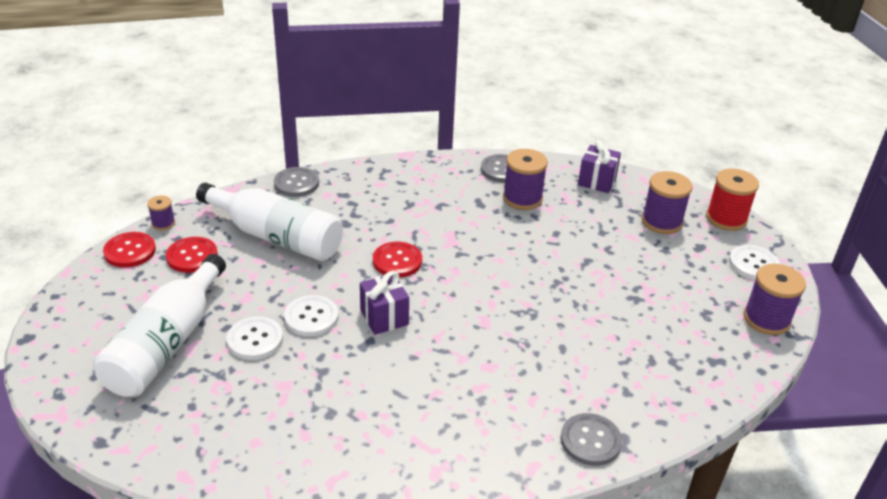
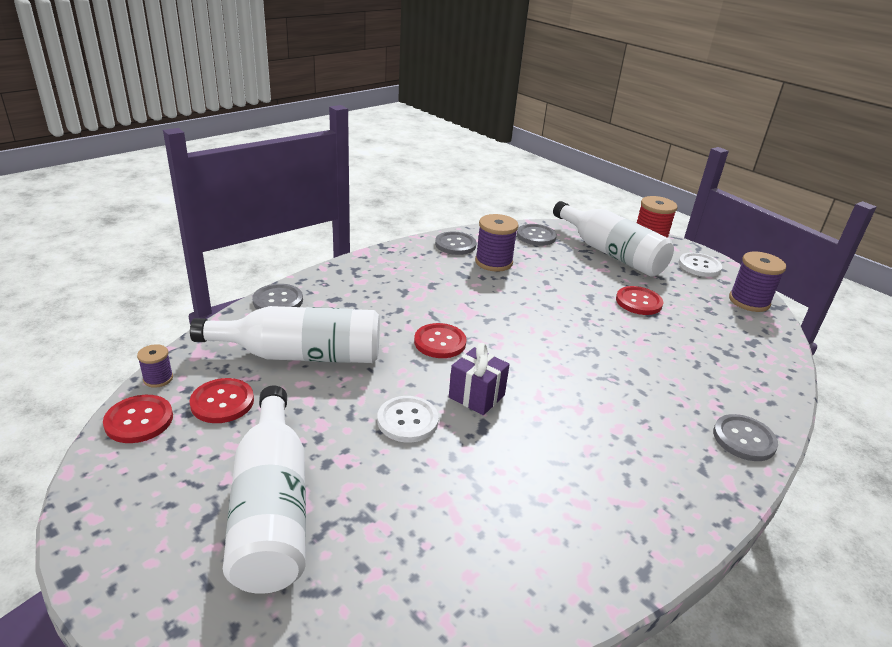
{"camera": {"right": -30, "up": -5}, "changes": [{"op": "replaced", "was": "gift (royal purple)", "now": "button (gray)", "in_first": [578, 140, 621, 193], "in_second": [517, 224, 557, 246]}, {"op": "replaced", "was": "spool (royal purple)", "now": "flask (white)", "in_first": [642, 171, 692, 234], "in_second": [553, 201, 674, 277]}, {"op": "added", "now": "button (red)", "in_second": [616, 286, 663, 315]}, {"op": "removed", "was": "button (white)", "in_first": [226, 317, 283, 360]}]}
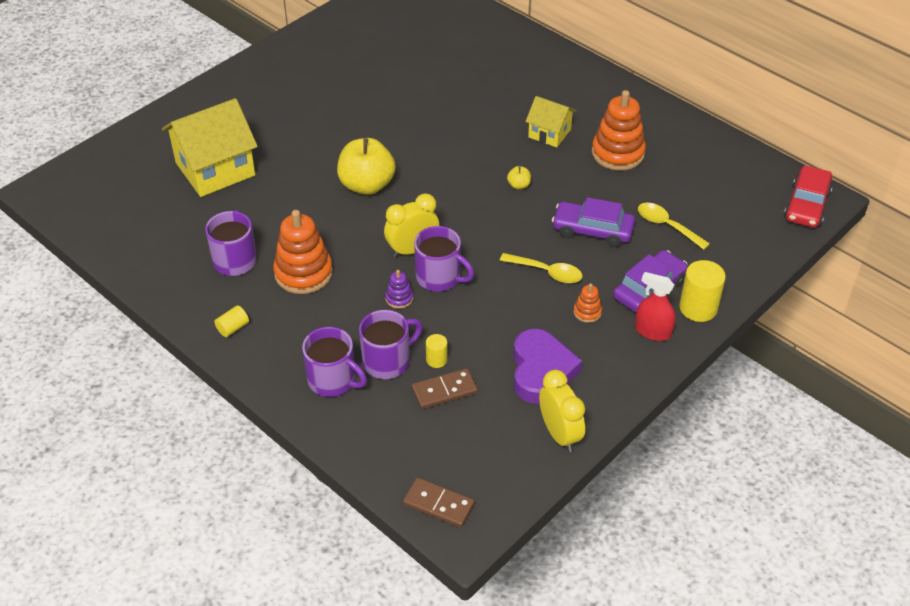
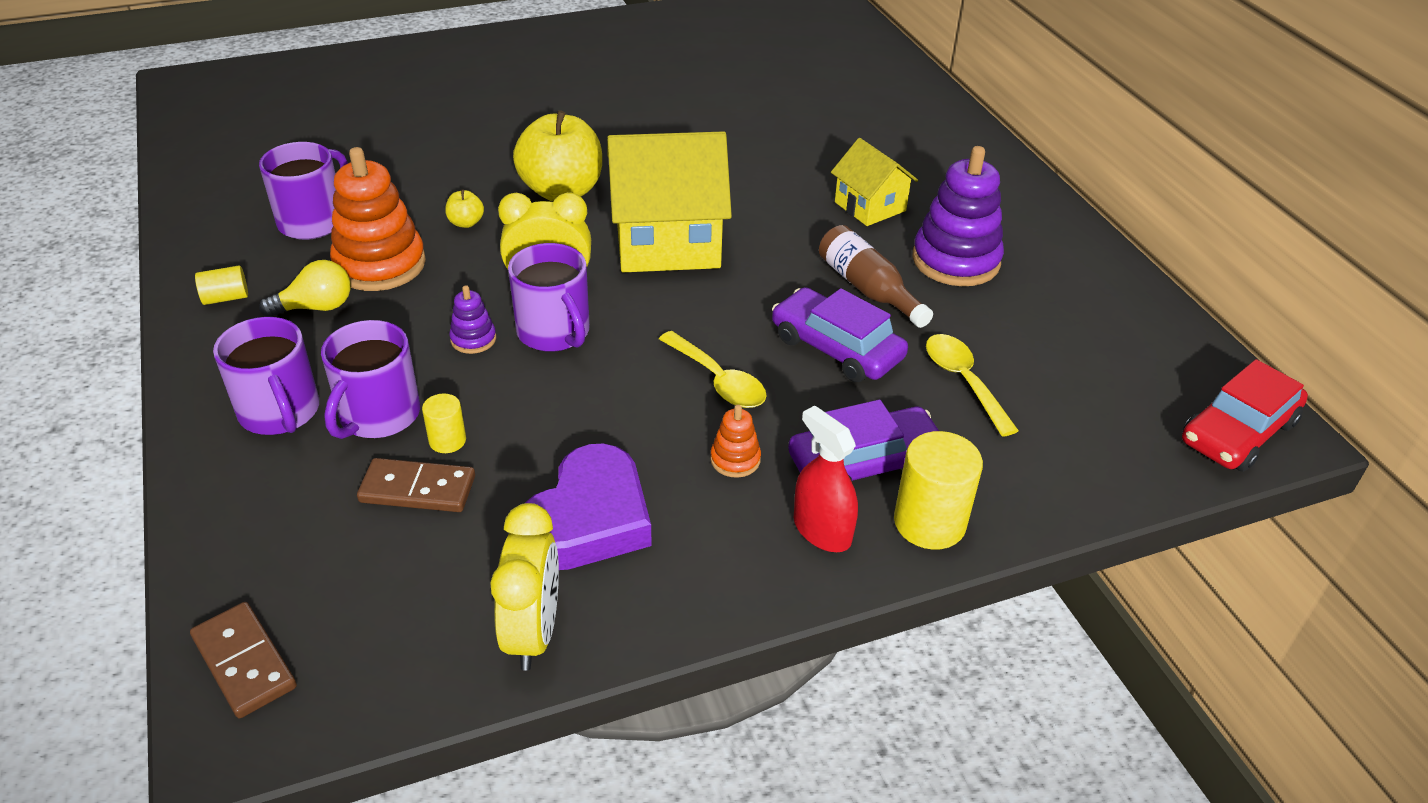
{"camera": {"right": 25, "up": -5}, "changes": [{"op": "added", "now": "lightbulb (bright yellow)", "in_second": [259, 260, 351, 317]}, {"op": "turned", "was": "tea mug (royal purple)", "in_first": [359, 310, 422, 379], "in_second": [321, 320, 420, 439], "clockwise": 120}, {"op": "moved", "was": "apple (bright yellow)", "in_first": [507, 166, 531, 190], "in_second": [445, 189, 484, 228]}, {"op": "moved", "was": "cottage (bright yellow)", "in_first": [162, 98, 258, 197], "in_second": [607, 131, 732, 272]}, {"op": "added", "now": "flask (dark brown)", "in_second": [819, 225, 933, 328]}, {"op": "recoloured", "was": "stacking rings (orange)", "now": "stacking rings (royal purple)", "in_first": [592, 90, 646, 170], "in_second": [912, 146, 1004, 286]}]}
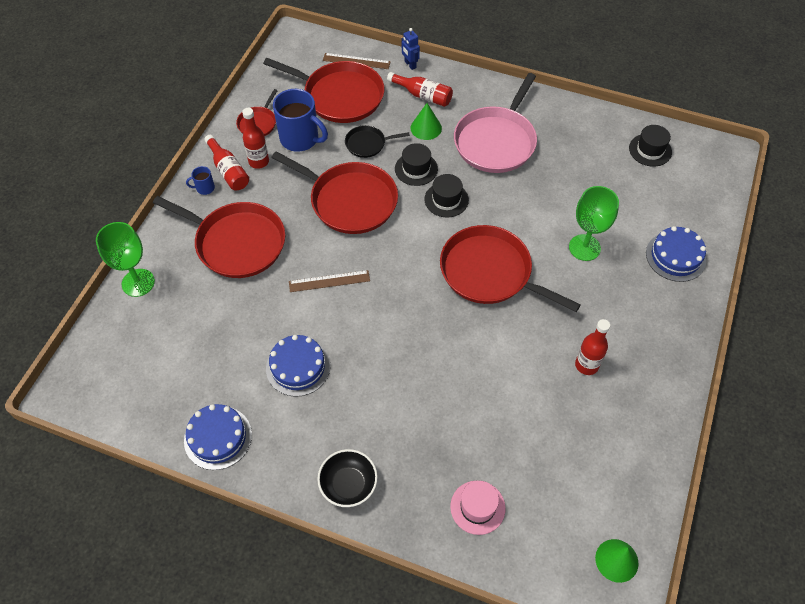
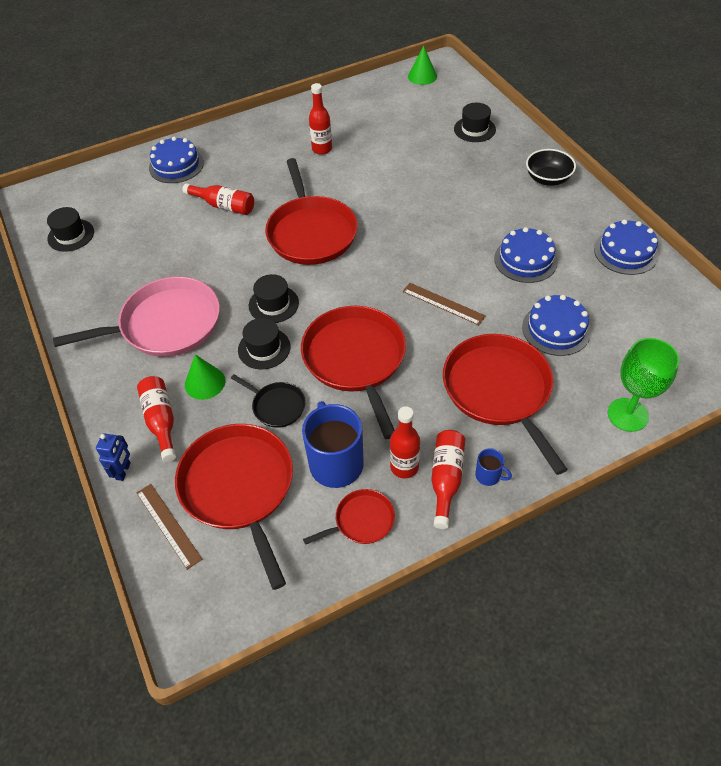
{"camera": {"right": -135, "up": -5}, "changes": [{"op": "replaced", "was": "wine glass (emerald)", "now": "flask (red)", "in_first": [569, 186, 619, 261], "in_second": [182, 183, 254, 215]}, {"op": "recoloured", "was": "top hat (pink)", "now": "top hat (black)", "in_first": [450, 481, 506, 535], "in_second": [454, 103, 496, 142]}, {"op": "added", "now": "gateau (blue)", "in_second": [522, 295, 591, 356]}]}
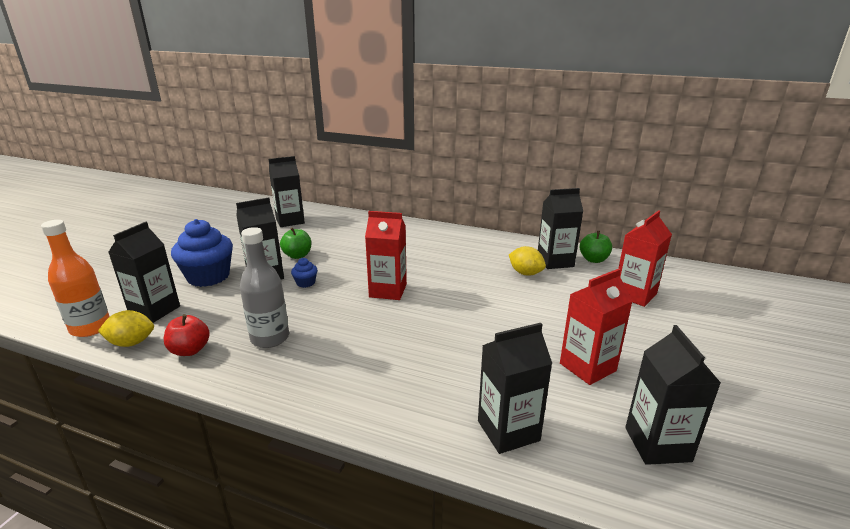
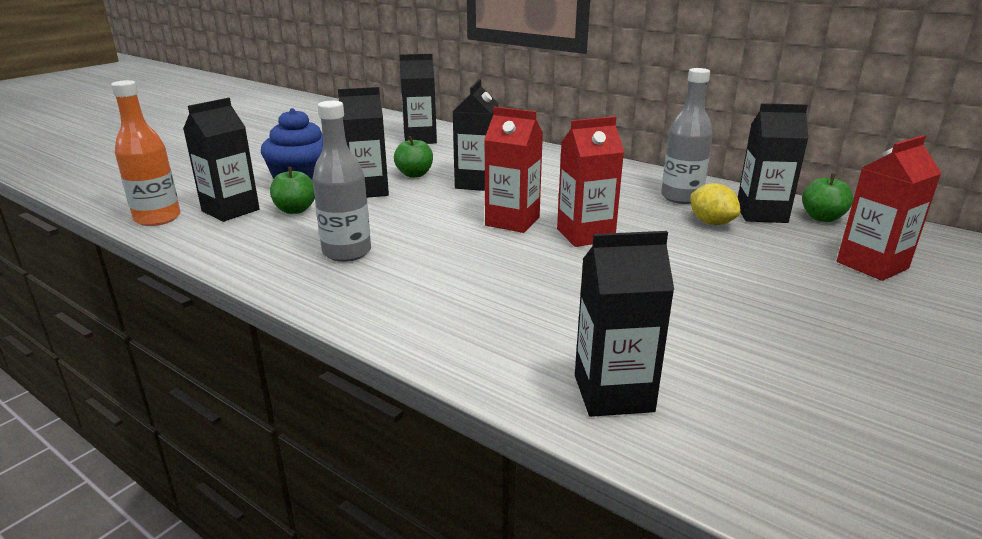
{"camera": {"right": 15, "up": 0}, "changes": [{"op": "added", "now": "apple (emerald)", "in_second": [270, 167, 315, 214]}, {"op": "moved", "was": "juice carton (black)", "in_first": [625, 325, 721, 465], "in_second": [453, 79, 499, 191]}, {"op": "moved", "was": "juice carton (red)", "in_first": [560, 269, 633, 385], "in_second": [557, 116, 624, 247]}, {"op": "added", "now": "flask (gray)", "in_second": [661, 68, 713, 204]}, {"op": "removed", "was": "citrus fruit (bright yellow)", "in_first": [98, 310, 154, 347]}, {"op": "removed", "was": "apple (red)", "in_first": [164, 314, 210, 356]}, {"op": "removed", "was": "cupcake (blue)", "in_first": [291, 258, 317, 288]}]}
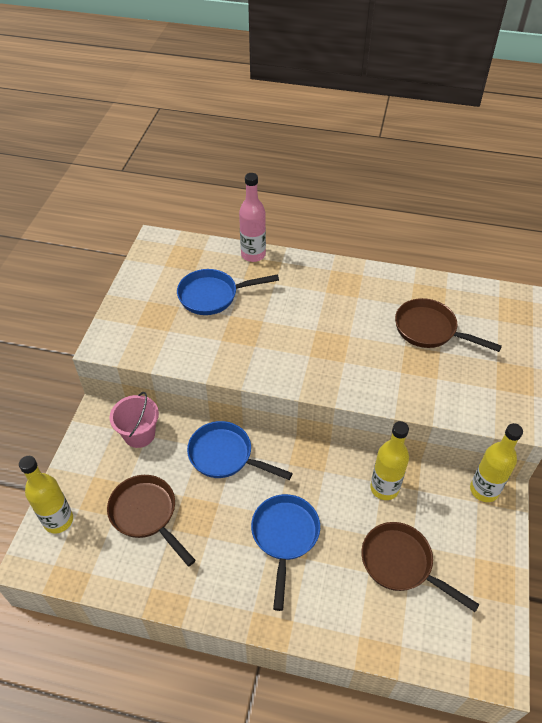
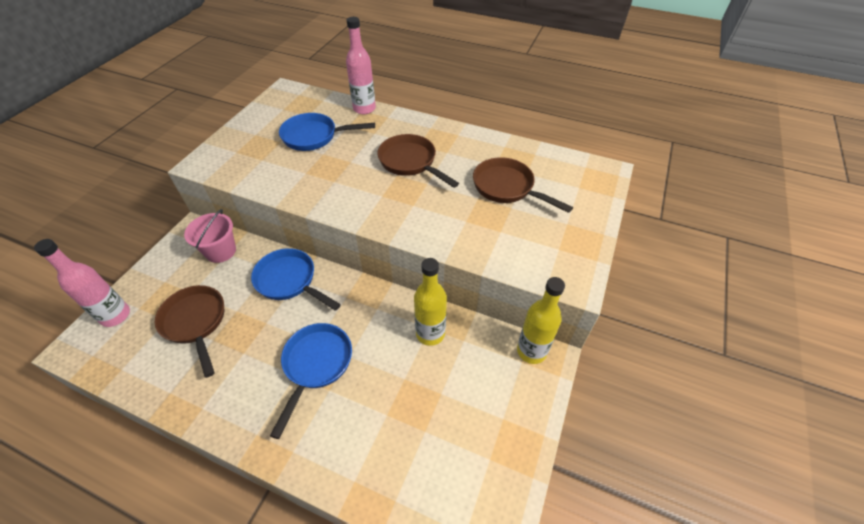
{"camera": {"right": 10, "up": 0}, "changes": [{"op": "recoloured", "was": "flask (bright yellow)", "now": "flask (pink)", "in_first": [19, 456, 73, 534], "in_second": [34, 239, 130, 327]}, {"op": "moved", "was": "frying pan (dark brown)", "in_first": [361, 522, 480, 612], "in_second": [377, 134, 459, 188]}]}
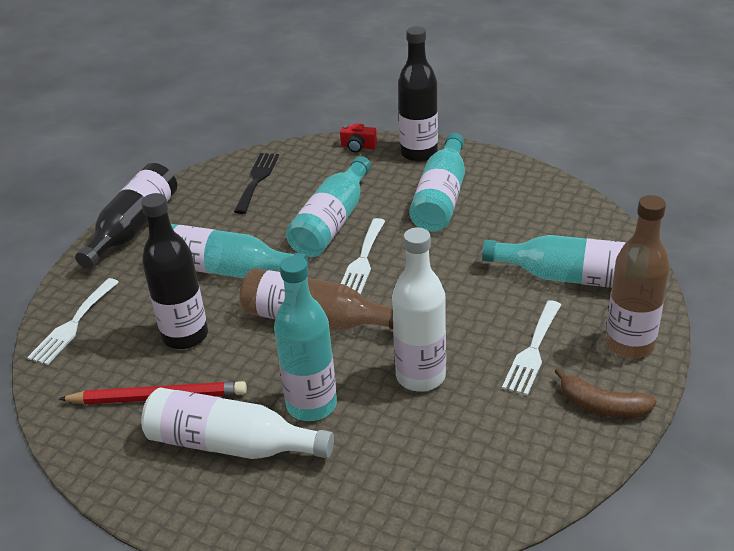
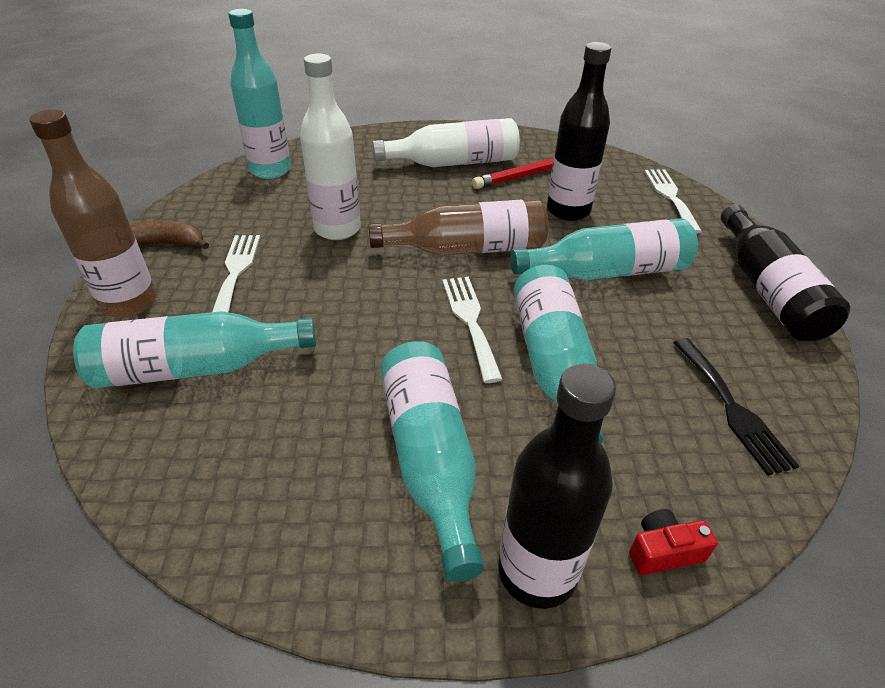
{"camera": {"right": 150, "up": 5}, "changes": [{"op": "moved", "was": "flask (aqua)", "in_first": [274, 256, 337, 421], "in_second": [228, 9, 291, 179]}]}
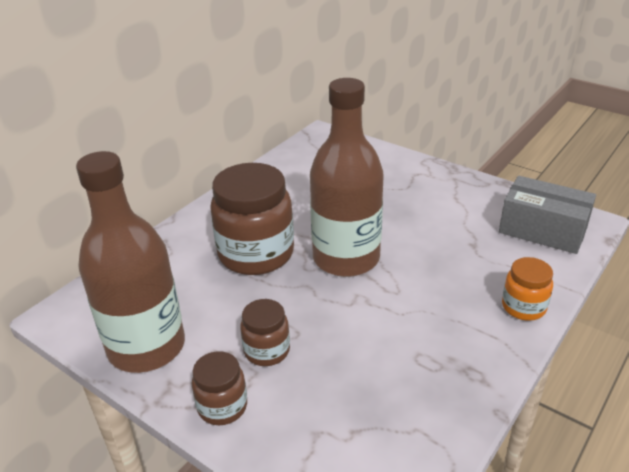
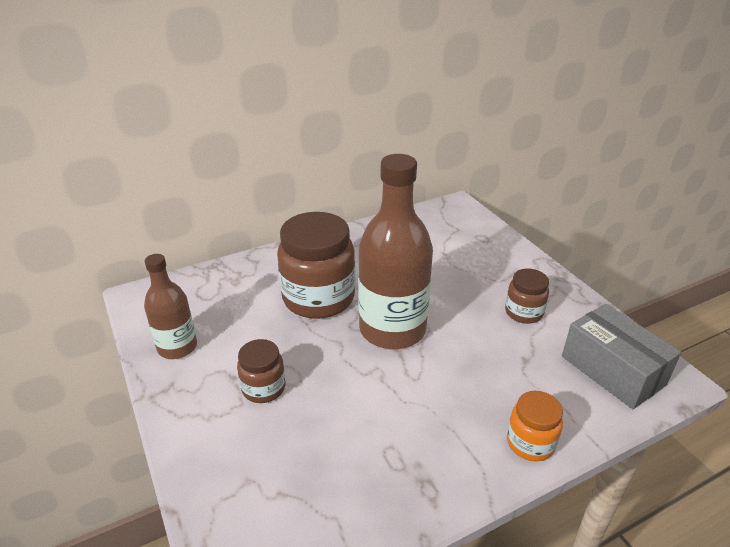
{"camera": {"right": 25, "up": 0}, "changes": [{"op": "resized", "was": "flask (dark brown)", "in_first": [76, 151, 185, 373], "in_second": [144, 254, 197, 359], "ratio": 0.57}, {"op": "moved", "was": "jam jar (dark brown)", "in_first": [192, 351, 247, 425], "in_second": [505, 269, 549, 324]}]}
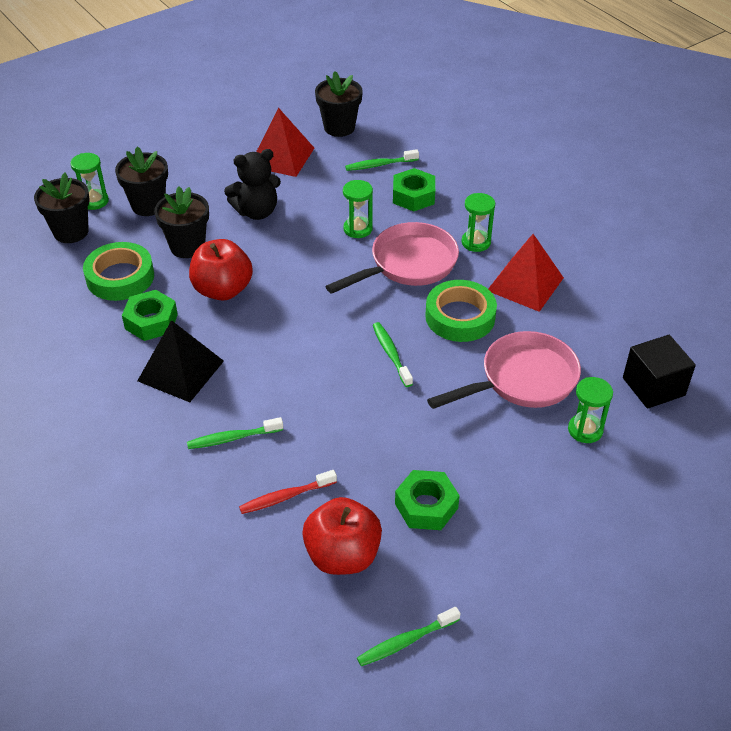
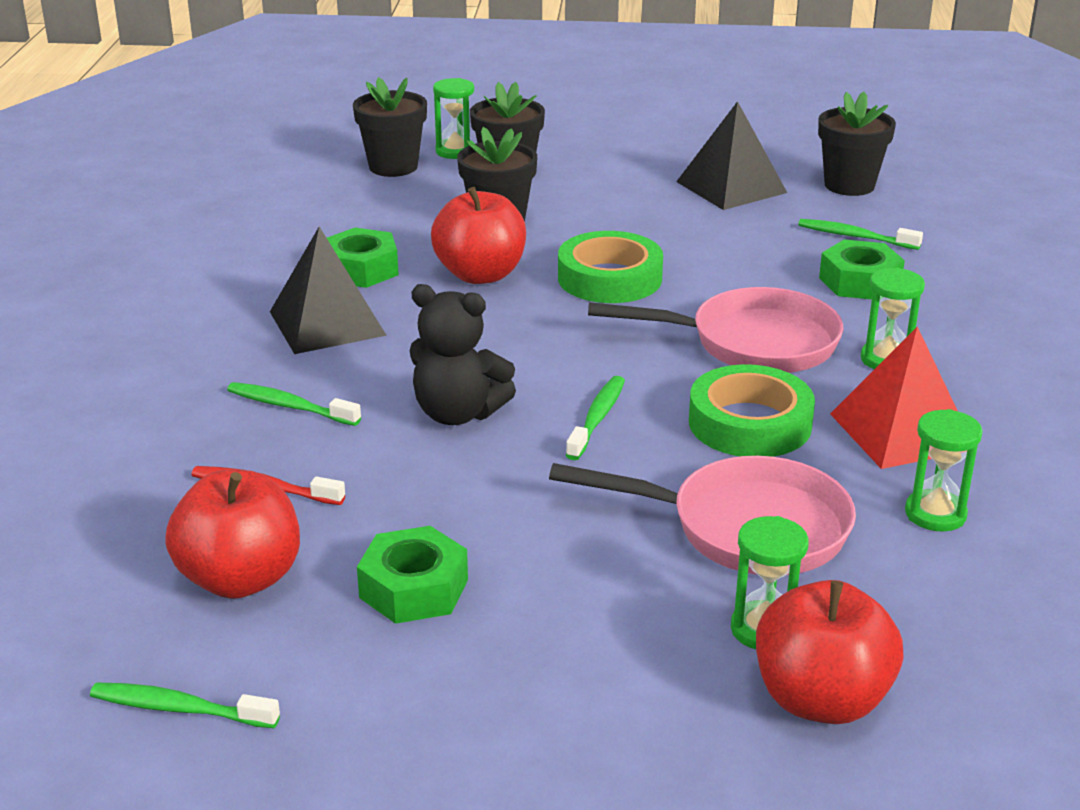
{"camera": {"right": 40, "up": -15}, "changes": [{"op": "moved", "was": "teddy bear (black)", "in_first": [224, 149, 281, 220], "in_second": [410, 284, 516, 425]}, {"op": "moved", "was": "sticky tape (emerald)", "in_first": [83, 242, 154, 301], "in_second": [558, 231, 663, 303]}, {"op": "recoloured", "was": "pyramid shape (red)", "now": "pyramid shape (black)", "in_first": [256, 107, 314, 177], "in_second": [676, 101, 787, 210]}, {"op": "added", "now": "apple (red)", "in_second": [756, 580, 903, 724]}, {"op": "moved", "was": "hourglass (emerald)", "in_first": [343, 180, 373, 238], "in_second": [905, 409, 983, 531]}, {"op": "removed", "was": "solid cube (black)", "in_first": [623, 335, 696, 409]}]}
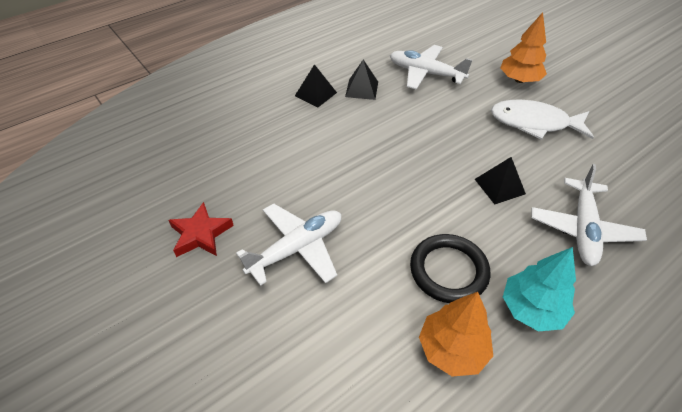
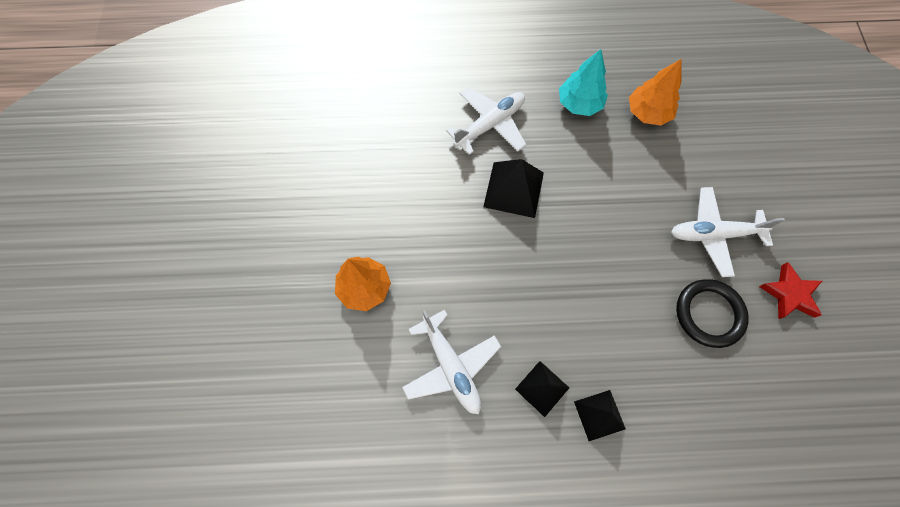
{"camera": {"right": -145, "up": 20}, "changes": [{"op": "resized", "was": "pyramid shape (black)", "in_first": [475, 157, 526, 205], "in_second": [483, 159, 544, 218], "ratio": 1.53}, {"op": "moved", "was": "torus (black)", "in_first": [410, 234, 490, 303], "in_second": [676, 279, 749, 348]}, {"op": "removed", "was": "fish figure (white)", "in_first": [491, 100, 594, 140]}]}
